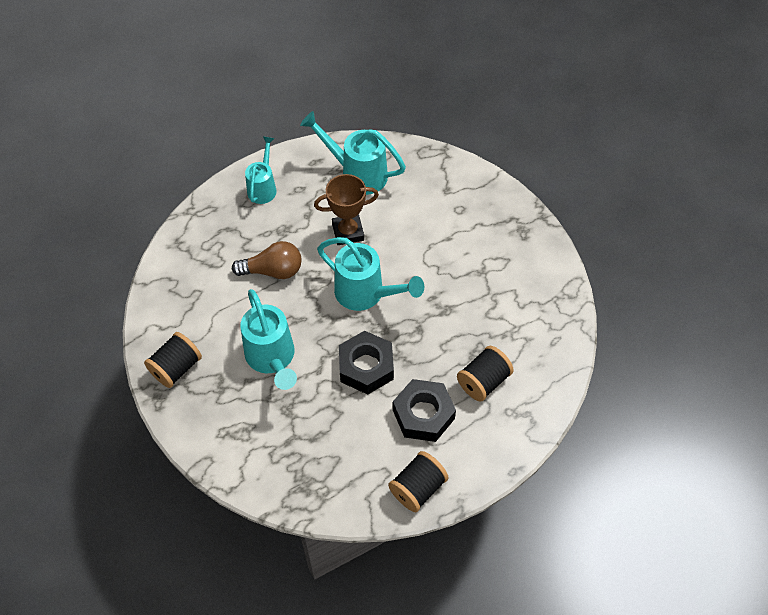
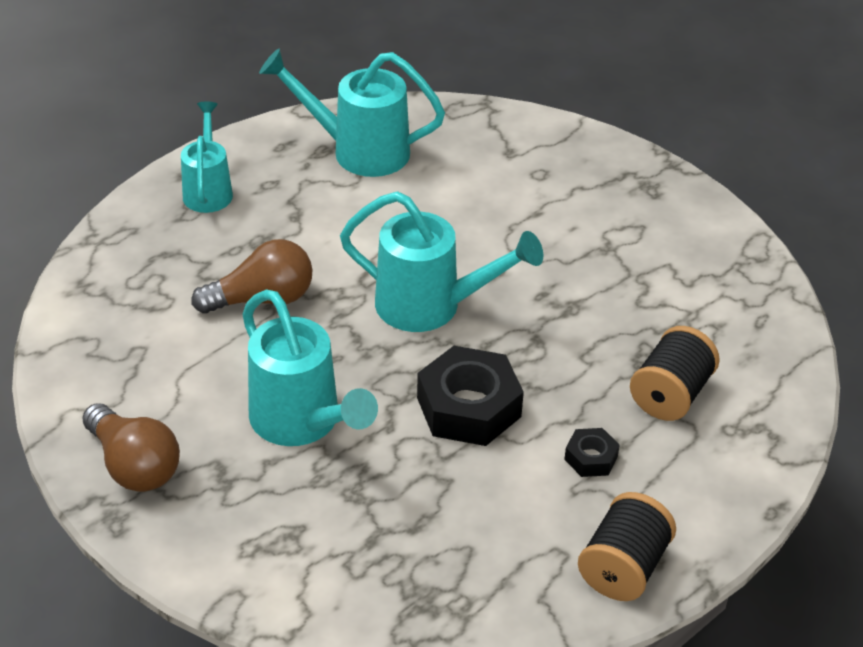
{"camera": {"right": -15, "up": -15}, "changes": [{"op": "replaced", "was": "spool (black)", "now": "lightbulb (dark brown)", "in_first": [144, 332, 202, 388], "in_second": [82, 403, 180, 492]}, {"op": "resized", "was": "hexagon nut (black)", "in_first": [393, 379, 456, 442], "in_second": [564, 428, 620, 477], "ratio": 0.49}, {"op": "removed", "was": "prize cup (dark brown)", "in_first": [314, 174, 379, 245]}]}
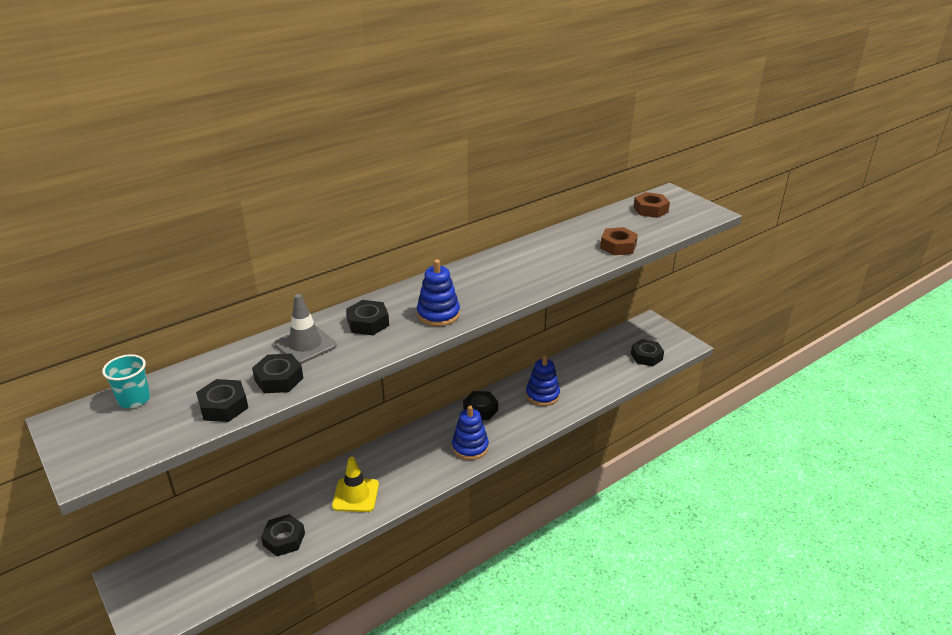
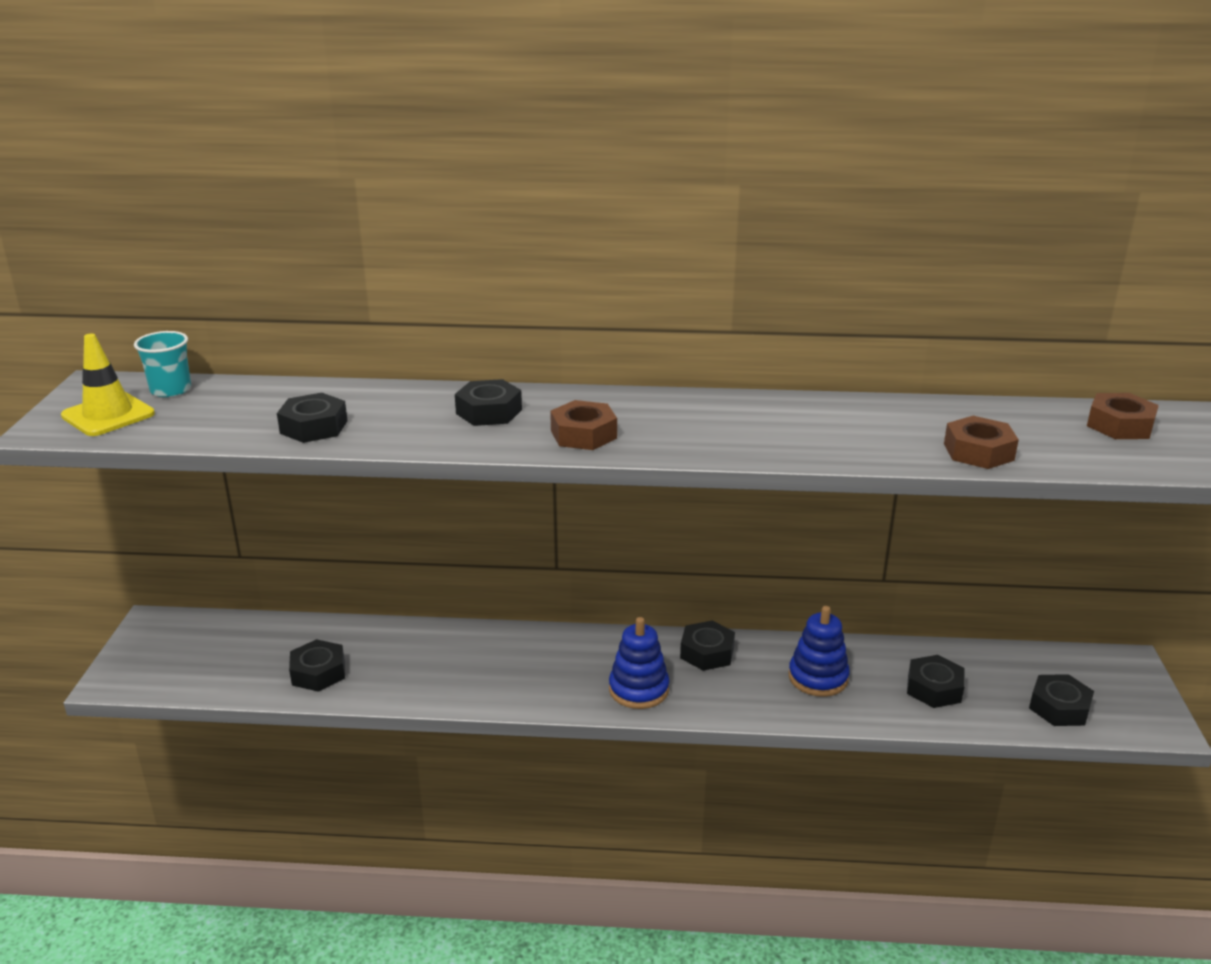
{"camera": {"right": 40, "up": -5}, "changes": [{"op": "moved", "was": "safety cone (bright yellow)", "in_first": [332, 457, 379, 512], "in_second": [61, 334, 155, 436]}, {"op": "replaced", "was": "stacking rings (blue)", "now": "hexagon nut (dark brown)", "in_first": [417, 259, 460, 326], "in_second": [550, 400, 617, 450]}, {"op": "moved", "was": "hexagon nut (black)", "in_first": [196, 379, 248, 422], "in_second": [907, 655, 964, 708]}, {"op": "removed", "was": "safety cone (gray)", "in_first": [274, 294, 337, 364]}]}
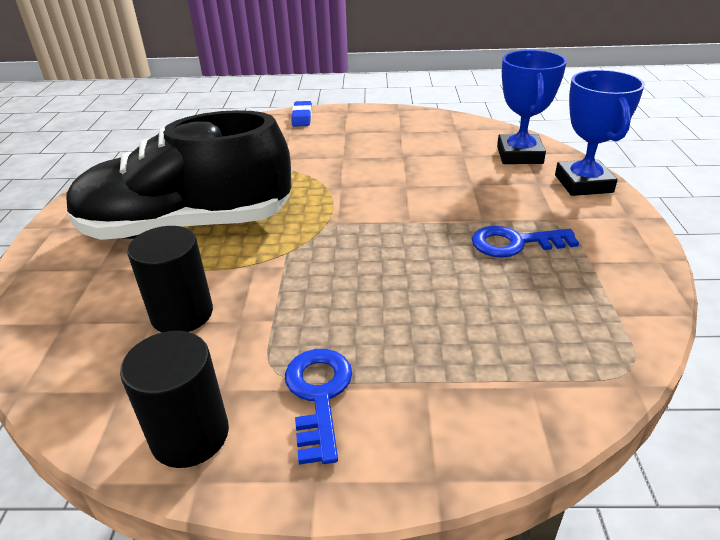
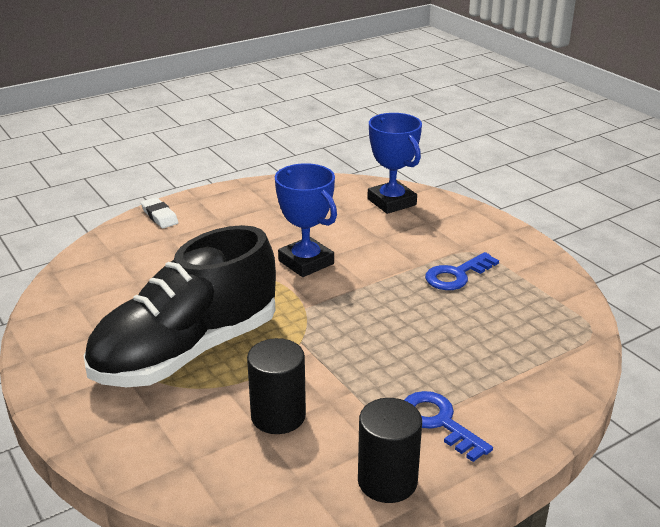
{"camera": {"right": -35, "up": -5}, "changes": [{"op": "recoloured", "was": "eraser (blue)", "now": "eraser (white)", "in_first": [292, 101, 312, 127], "in_second": [141, 197, 179, 228]}, {"op": "moved", "was": "prize cup (blue)", "in_first": [555, 70, 645, 196], "in_second": [275, 163, 337, 277]}]}
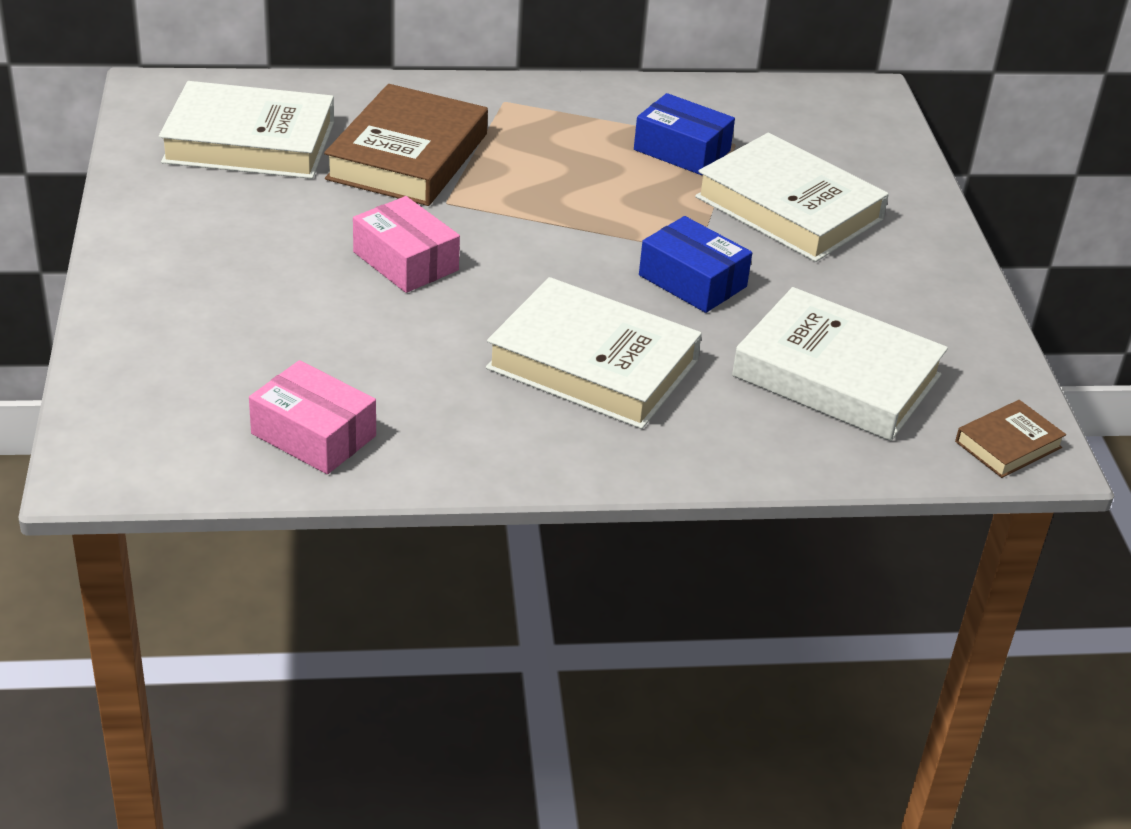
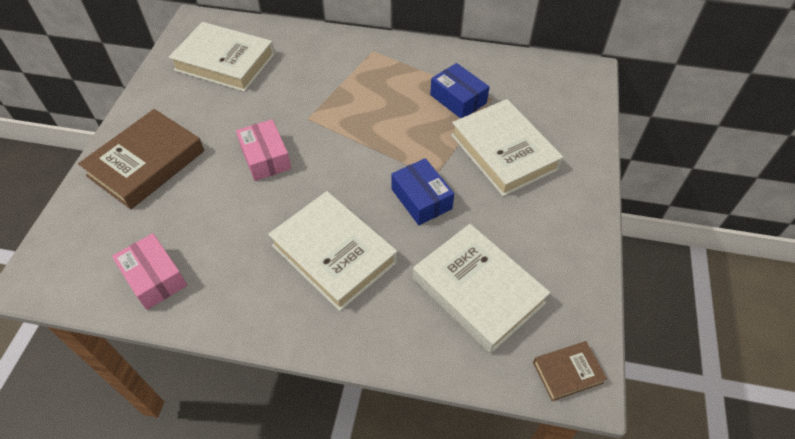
{"camera": {"right": 20, "up": 15}, "changes": [{"op": "moved", "was": "hardback (dark brown)", "in_first": [324, 84, 488, 206], "in_second": [78, 109, 204, 209]}]}
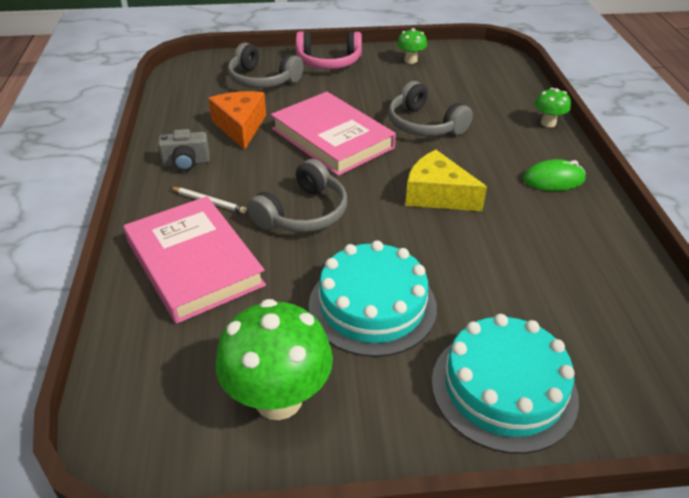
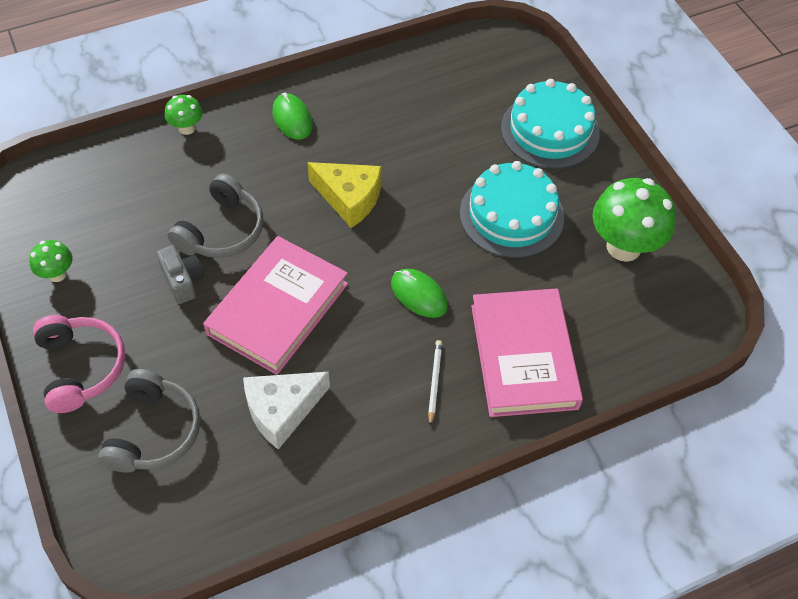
{"camera": {"right": -110, "up": 15}, "changes": [{"op": "moved", "was": "camera (gray)", "in_first": [158, 129, 210, 171], "in_second": [157, 245, 204, 304]}, {"op": "recoloured", "was": "cheese wedge (orange)", "now": "cheese wedge (white)", "in_first": [208, 91, 266, 150], "in_second": [243, 372, 330, 450]}, {"op": "turned", "was": "cheese wedge (bright yellow)", "in_first": [405, 150, 487, 211], "in_second": [307, 162, 382, 228], "clockwise": -75}, {"op": "replaced", "was": "headphones (gray)", "now": "PC mouse (emerald)", "in_first": [247, 159, 347, 232], "in_second": [391, 269, 448, 318]}, {"op": "turned", "was": "hardback (pink)", "in_first": [124, 196, 266, 324], "in_second": [471, 289, 583, 417], "clockwise": -45}]}
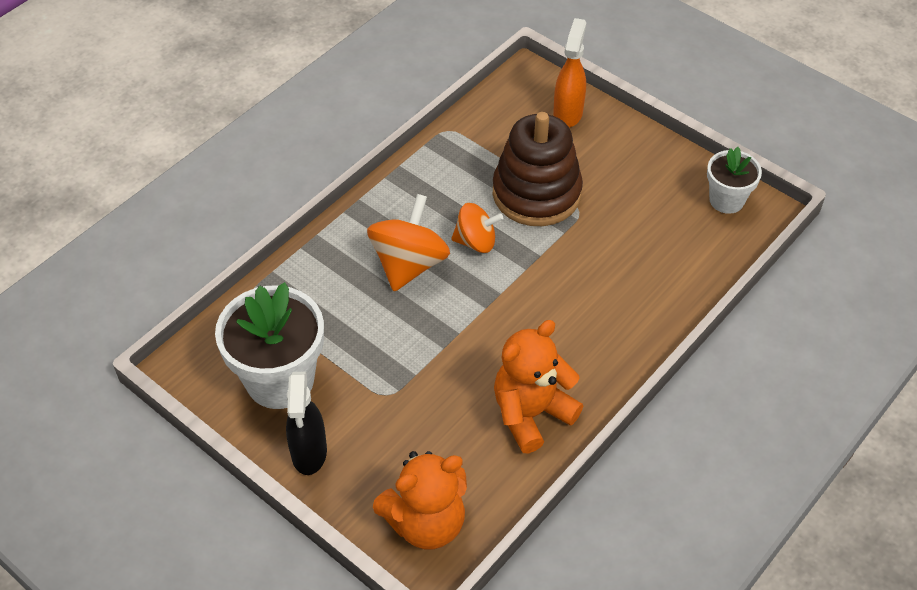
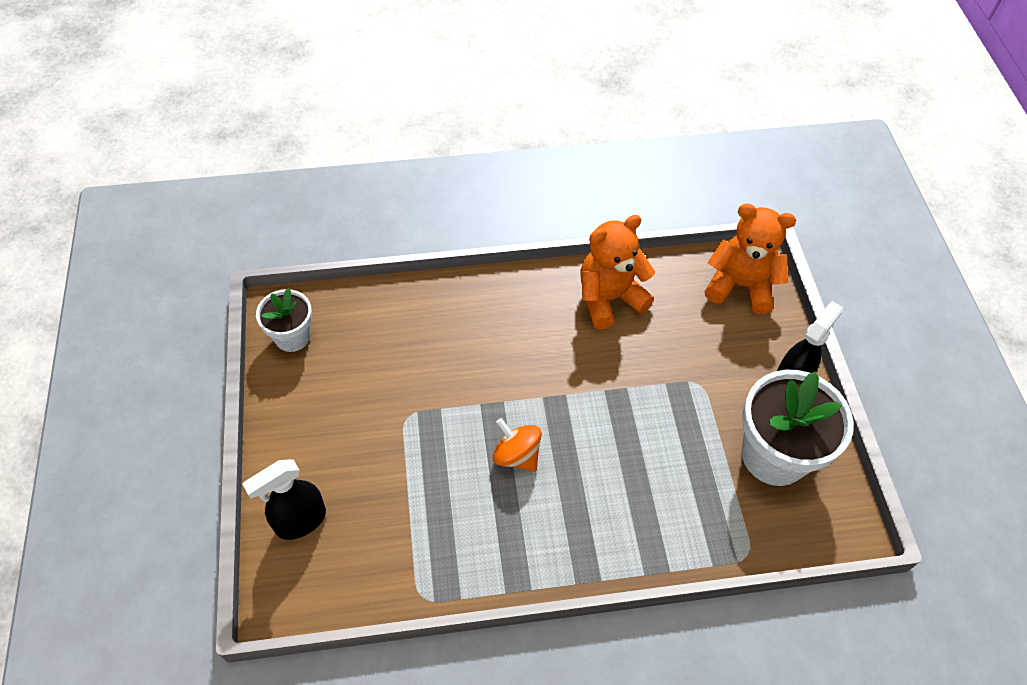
{"camera": {"right": -140, "up": 5}, "changes": [{"op": "recoloured", "was": "spray bottle (orange)", "now": "spray bottle (black)", "in_first": [553, 18, 586, 128], "in_second": [242, 459, 326, 540]}, {"op": "turned", "was": "teddy bear (orange)", "in_first": [494, 320, 583, 453], "in_second": [581, 215, 655, 330], "clockwise": 150}, {"op": "removed", "was": "toy top (orange)", "in_first": [367, 194, 450, 291]}, {"op": "removed", "was": "stacking rings (dark brown)", "in_first": [493, 112, 583, 226]}]}
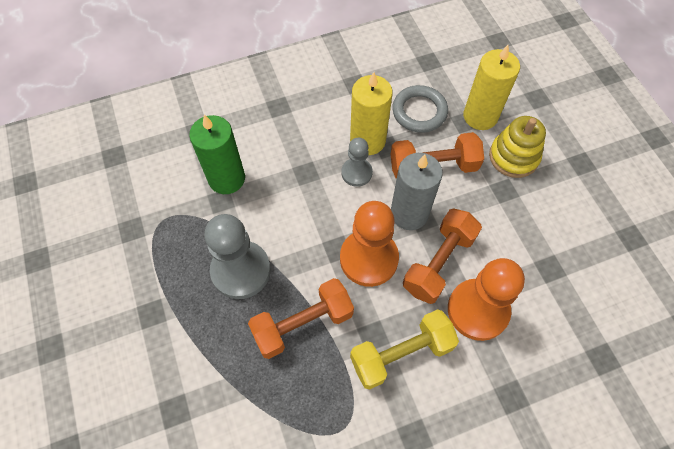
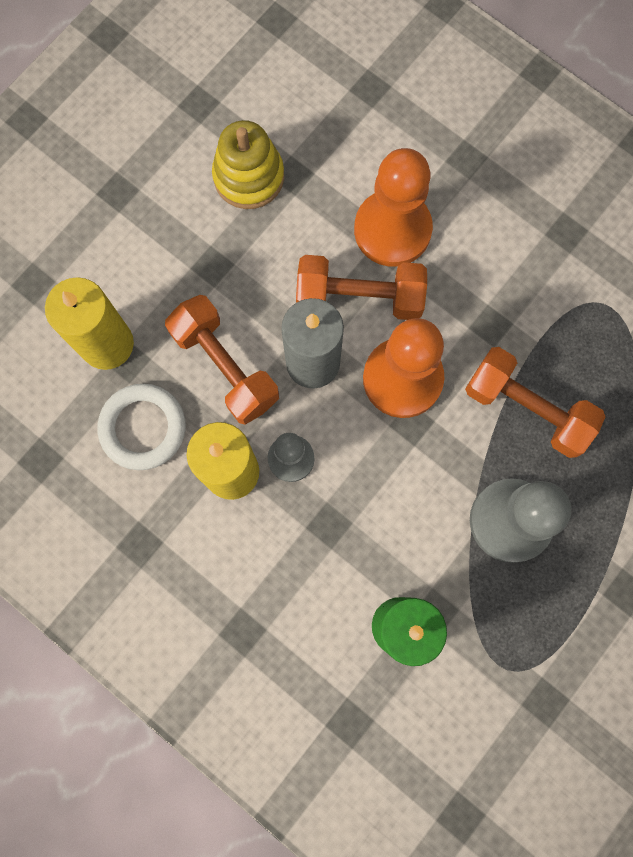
{"camera": {"right": -120, "up": 15}, "changes": [{"op": "recoloured", "was": "torus (gray)", "now": "torus (white)", "in_first": [392, 85, 448, 133], "in_second": [97, 384, 186, 470]}, {"op": "moved", "was": "stacking rings (bright yellow)", "in_first": [489, 116, 546, 178], "in_second": [212, 120, 284, 209]}, {"op": "removed", "was": "free weight (bright yellow)", "in_first": [350, 309, 459, 390]}]}
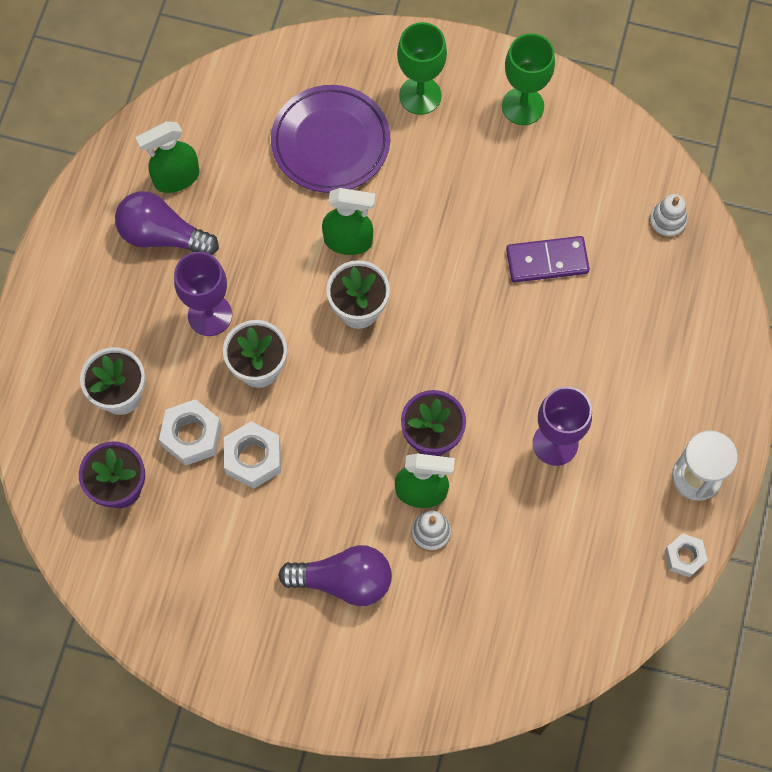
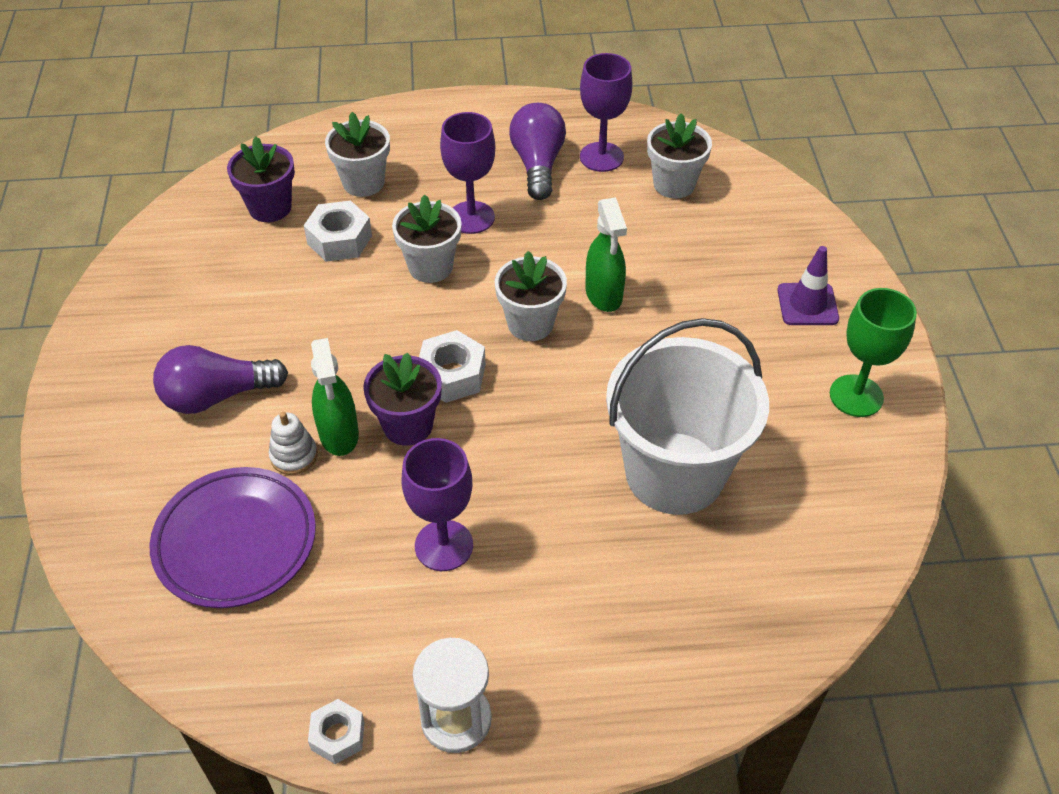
{"camera": {"right": 70, "up": -20}, "changes": [{"op": "moved", "was": "plate (royal purple)", "in_first": [271, 85, 390, 193], "in_second": [149, 467, 316, 608]}, {"op": "turned", "was": "lightbulb (royal purple)", "in_first": [278, 545, 392, 606], "in_second": [153, 345, 288, 414], "clockwise": 90}, {"op": "moved", "was": "hexagon nut (white)", "in_first": [224, 421, 281, 489], "in_second": [419, 330, 486, 403]}, {"op": "replaced", "was": "spray bottle (emerald)", "now": "wine glass (royal purple)", "in_first": [136, 121, 199, 193], "in_second": [580, 53, 632, 172]}, {"op": "replaced", "was": "domino (royal purple)", "now": "sand bucket (white)", "in_first": [506, 236, 590, 283], "in_second": [606, 318, 769, 515]}, {"op": "added", "now": "flower pot (white)", "in_second": [647, 114, 712, 199]}, {"op": "replaced", "was": "wine glass (emerald)", "now": "safety cone (royal purple)", "in_first": [397, 22, 447, 115], "in_second": [777, 246, 839, 325]}, {"op": "removed", "was": "stacking rings (white)", "in_first": [649, 194, 687, 239]}]}
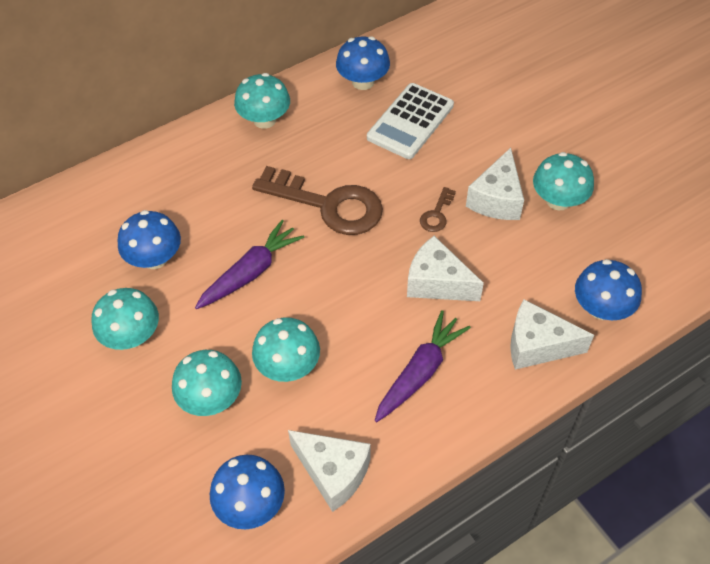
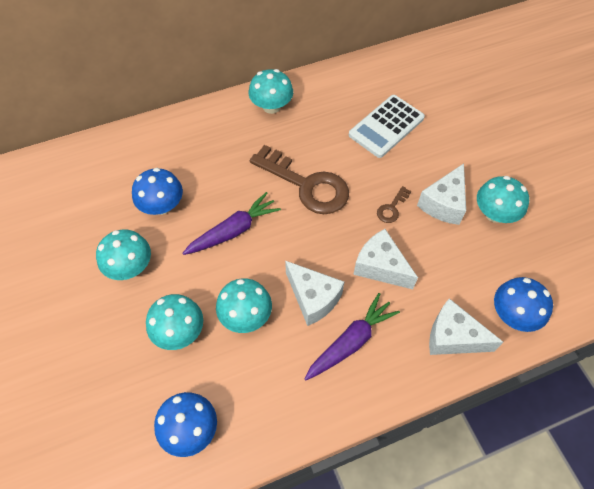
{"camera": {"right": 10, "up": 5}, "changes": [{"op": "moved", "was": "cheese wedge (white)", "in_first": [288, 430, 371, 512], "in_second": [285, 261, 344, 326]}, {"op": "removed", "was": "mushroom (blue)", "in_first": [336, 36, 390, 90]}]}
